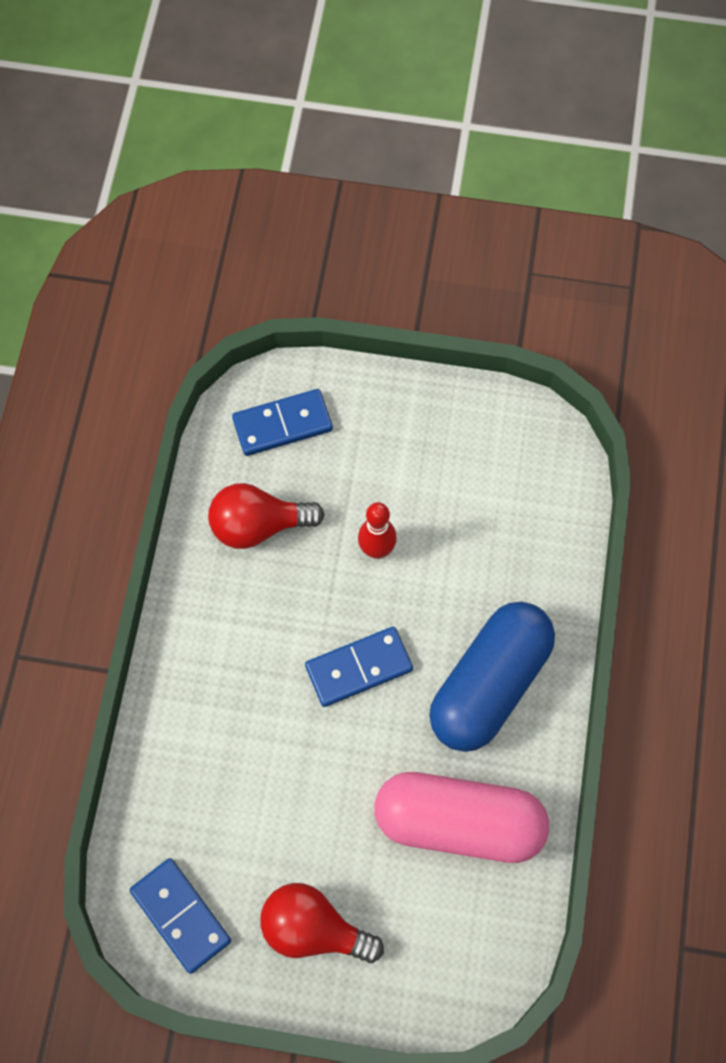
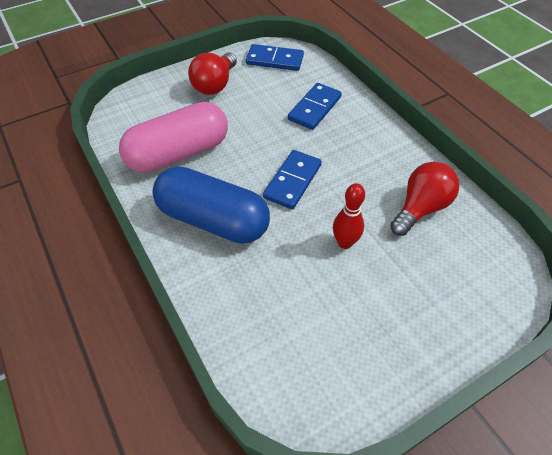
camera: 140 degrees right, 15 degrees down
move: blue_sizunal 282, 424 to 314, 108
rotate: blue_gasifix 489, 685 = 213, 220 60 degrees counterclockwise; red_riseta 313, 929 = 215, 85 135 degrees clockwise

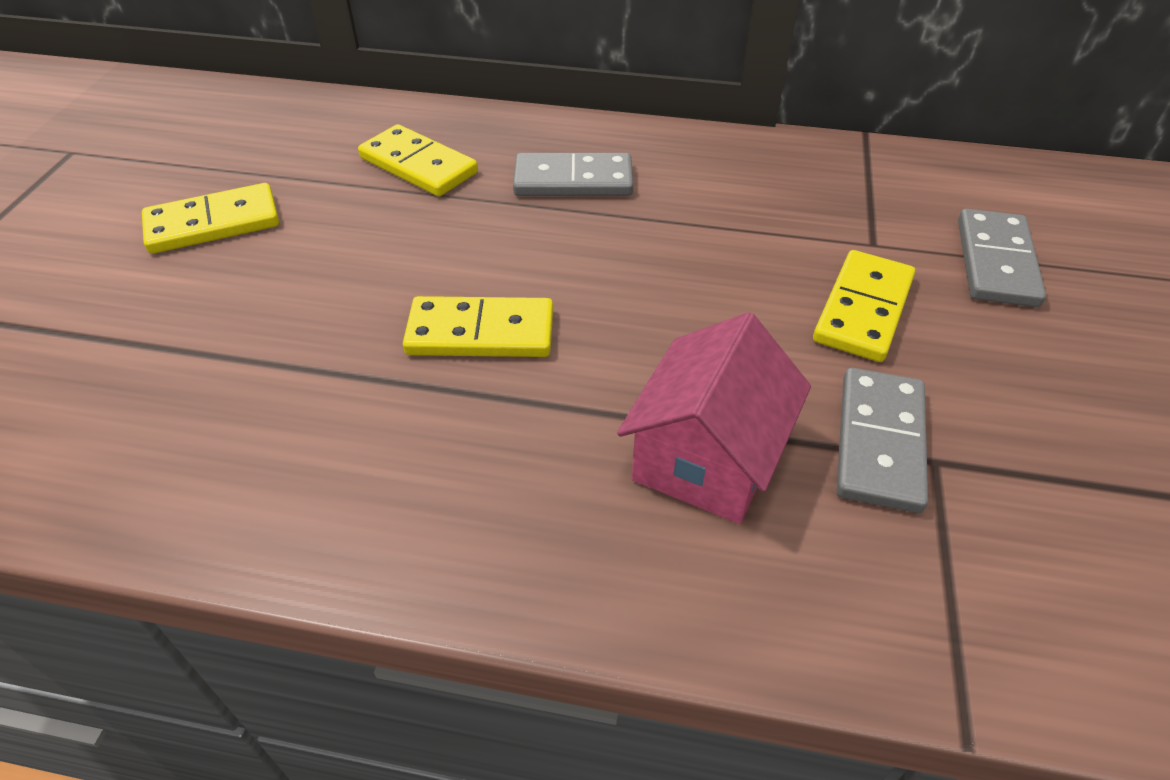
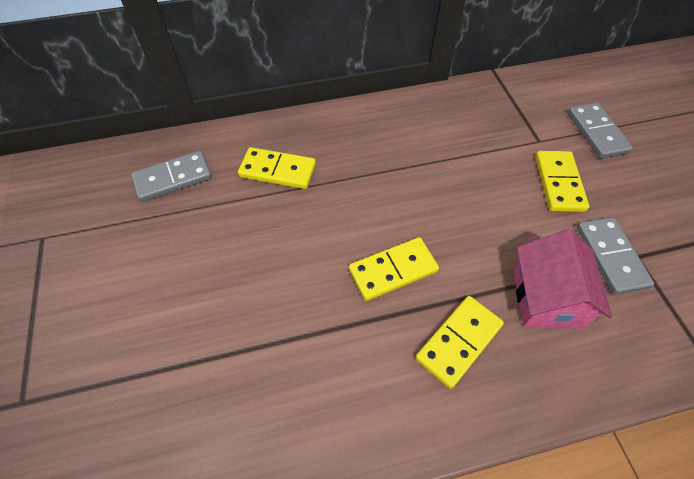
camera: 25 degrees left, 10 degrees up
move: grey_sizunal 573, 180 to 173, 178; yellow_sizunal 213, 224 to 459, 342

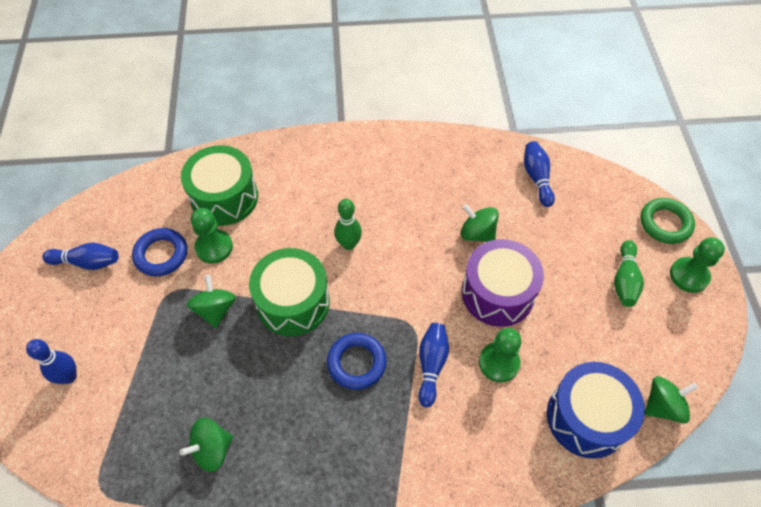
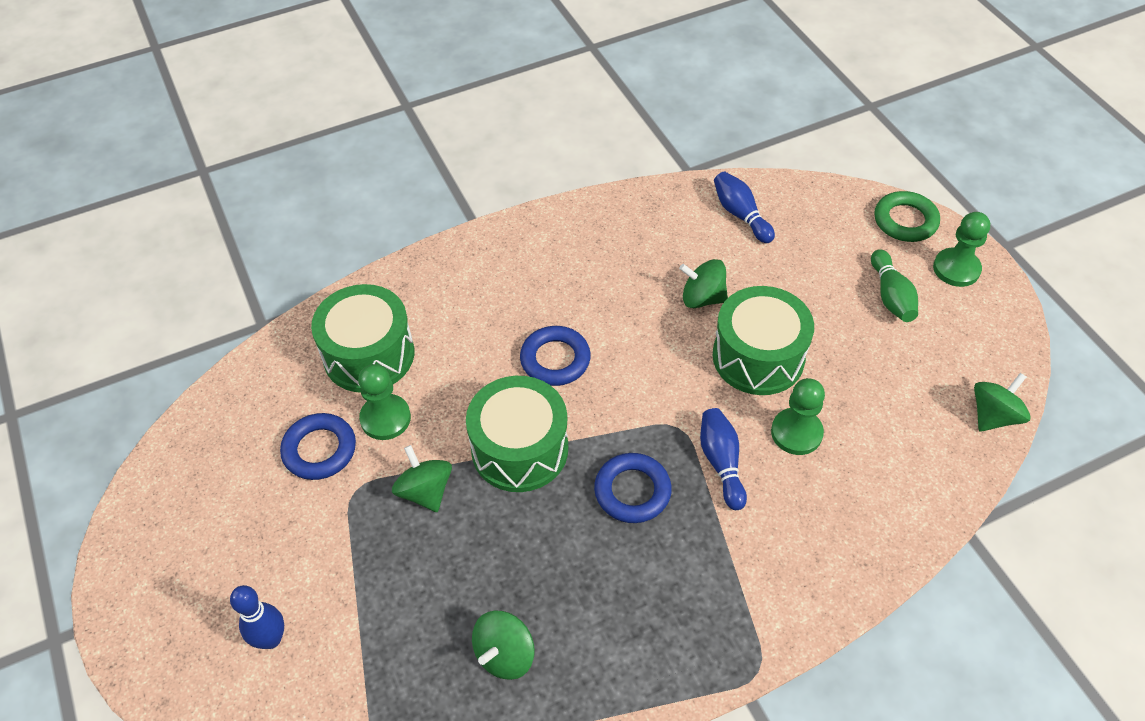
camera: 20 degrees left, 5 degrees down
delete: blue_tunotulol 87, 262; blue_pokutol 587, 417
replace: green_tunotulol 349, 244 to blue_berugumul 555, 359
recolor: purple_pokutol 497, 293 to green_pokutol 758, 357

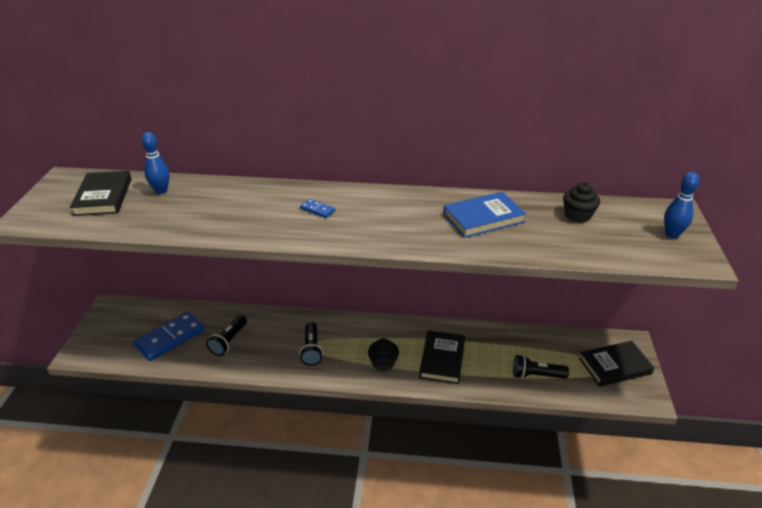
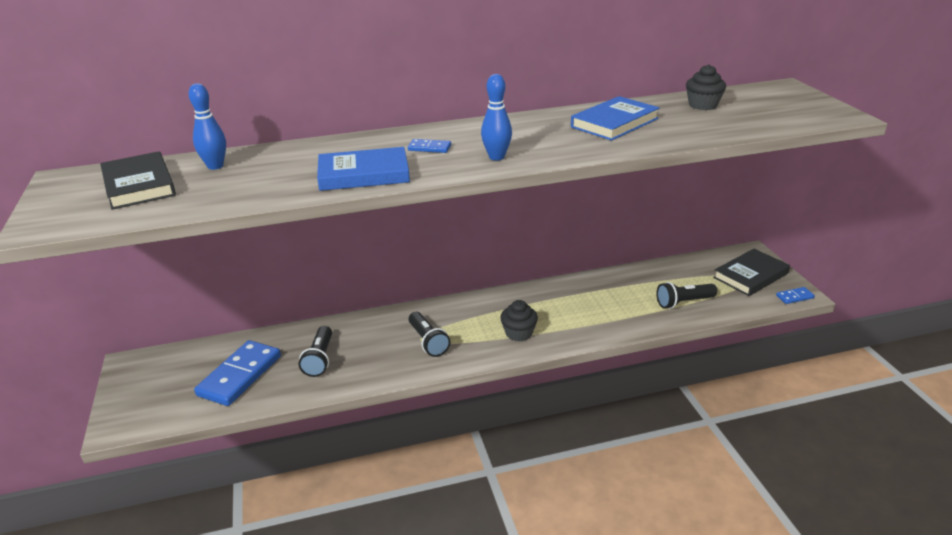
camera: 20 degrees left, 5 degrees down
delete: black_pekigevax 442, 359
insert: blue_pekigevax 364, 174; blue_sizunal 794, 297
move: blue_tunotulol 672, 234 to 496, 157

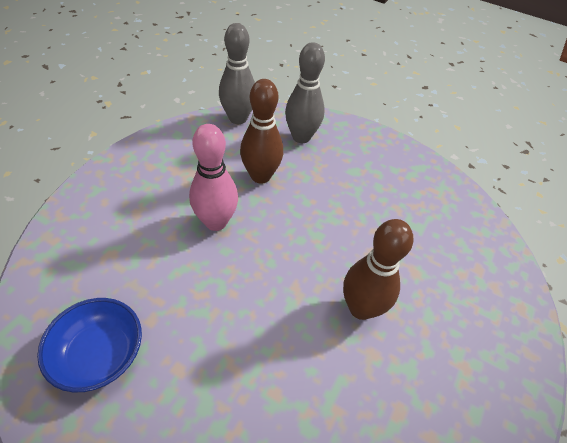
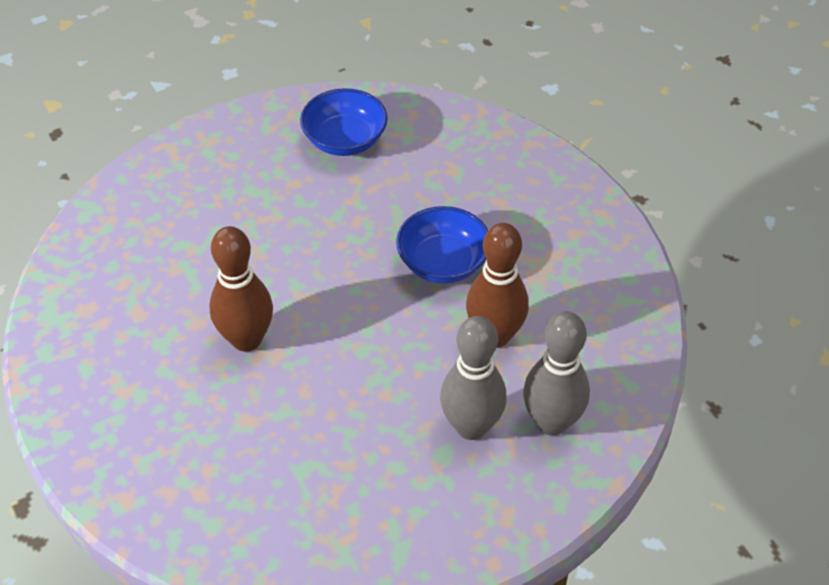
camera: 125 degrees right, 0 degrees up
move: grey_tunotulol 238, 118 to 471, 426
replace: pink_tunotulol 216, 222 to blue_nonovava 443, 263

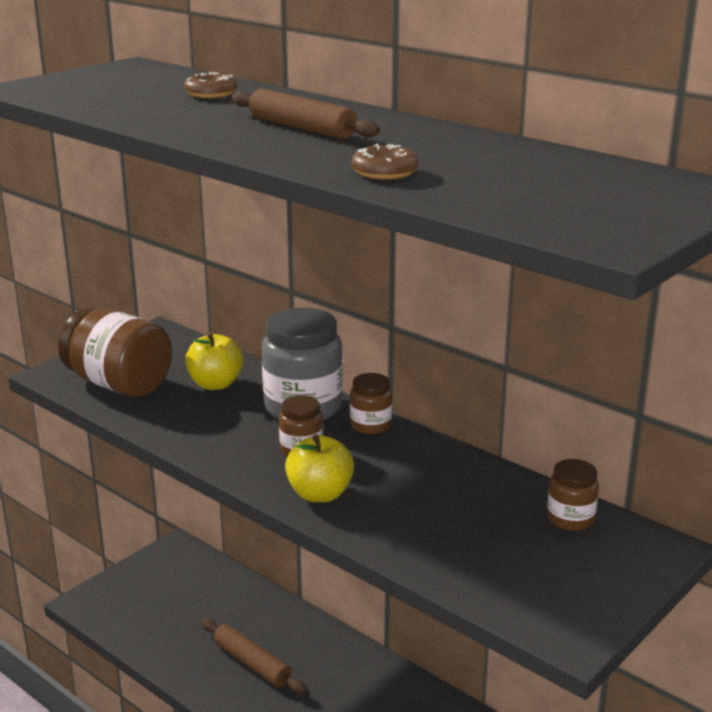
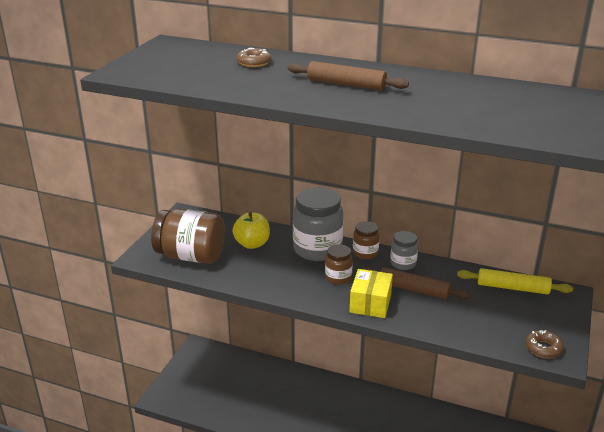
camera: 20 degrees left, 5 degrees up
insert: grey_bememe 403, 263
move: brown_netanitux 252, 663 to 414, 289; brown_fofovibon 384, 172 to 543, 348
replace: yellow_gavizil 320, 494 to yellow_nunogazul 370, 303; brown_bememe 570, 519 to yellow_netanitux 512, 288

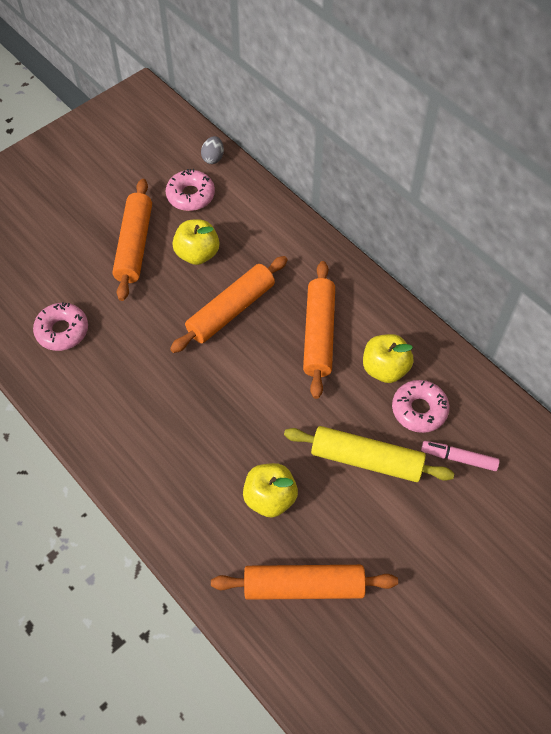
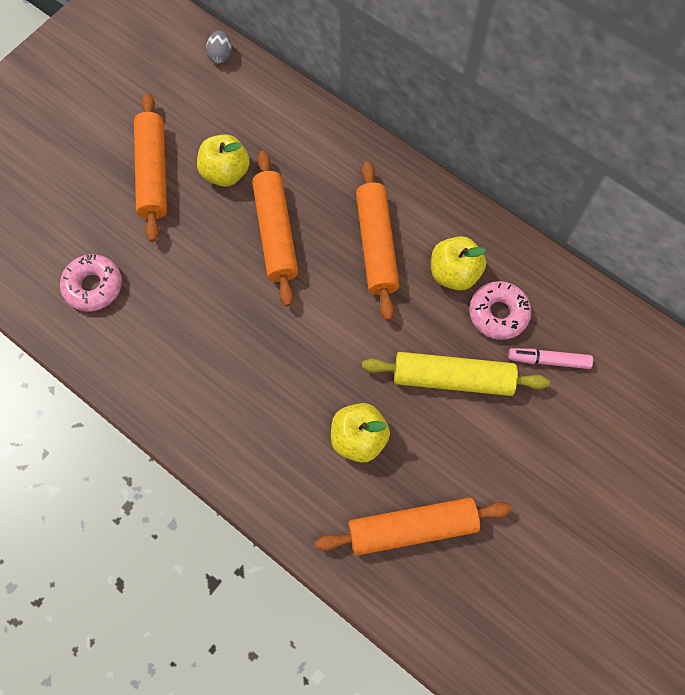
camera: 10 degrees left, 10 degrees up
delete: pink_fofovibon 190, 195
rotate: orange_netanitux 231, 310 = 276, 233 45 degrees counterclockwise

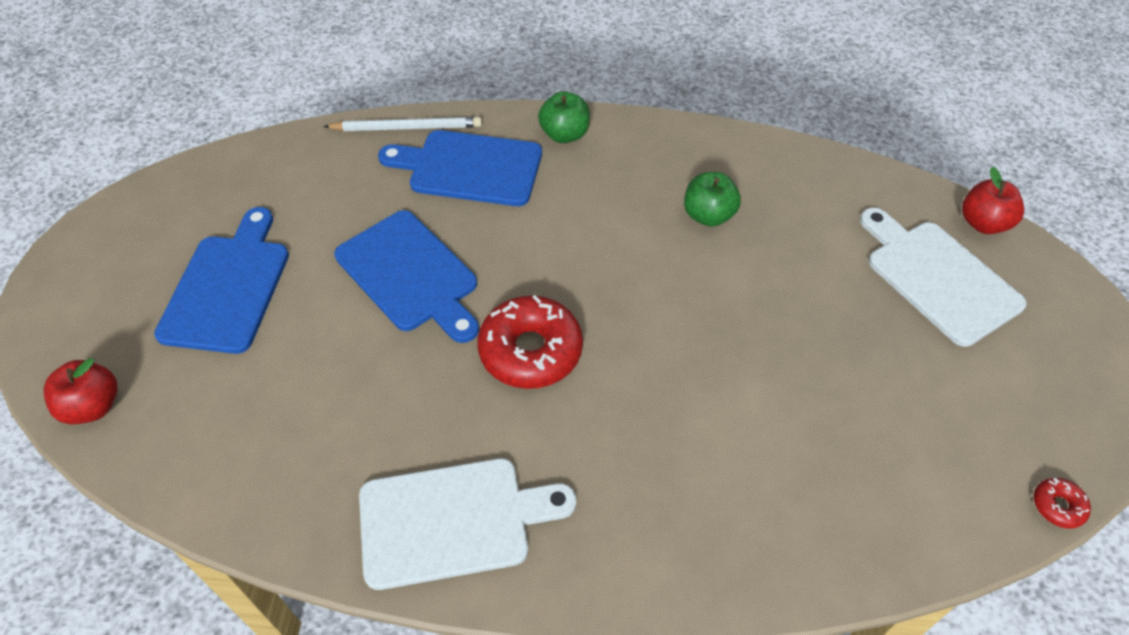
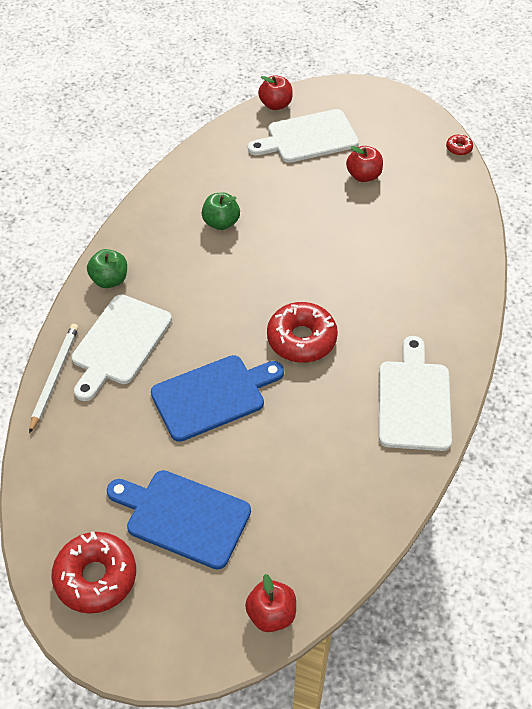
camera: 75 degrees left, 0 degrees up
insert: red_fofovibon 96, 577; red_gavizil 363, 176
recolor: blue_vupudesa 469, 168 to white_vupudesa 119, 343

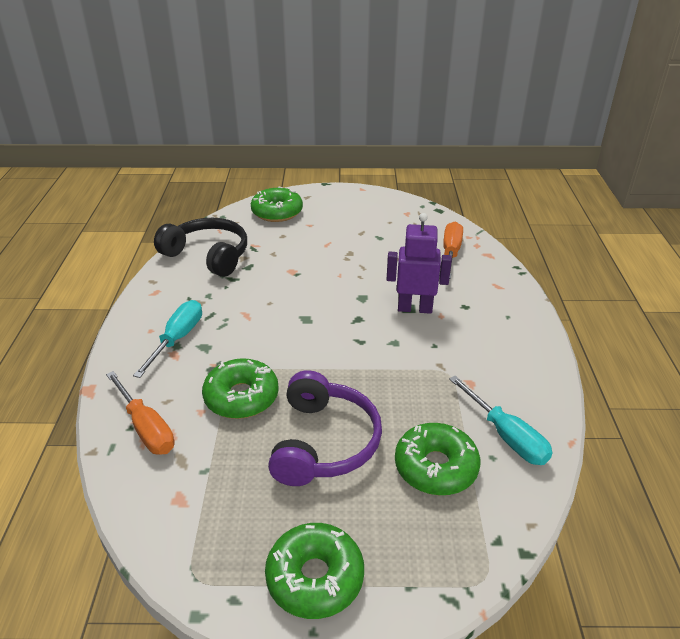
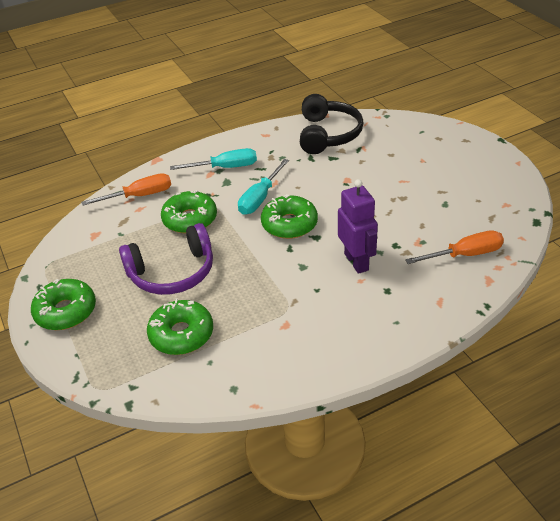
camera: 65 degrees right, 5 degrees up
move: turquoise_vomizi 506, 436 to 260, 198; green_fofovibon 277, 212 to 289, 224
rotate: orange_vomizi 146, 428 = 139, 196 135 degrees counterclockwise

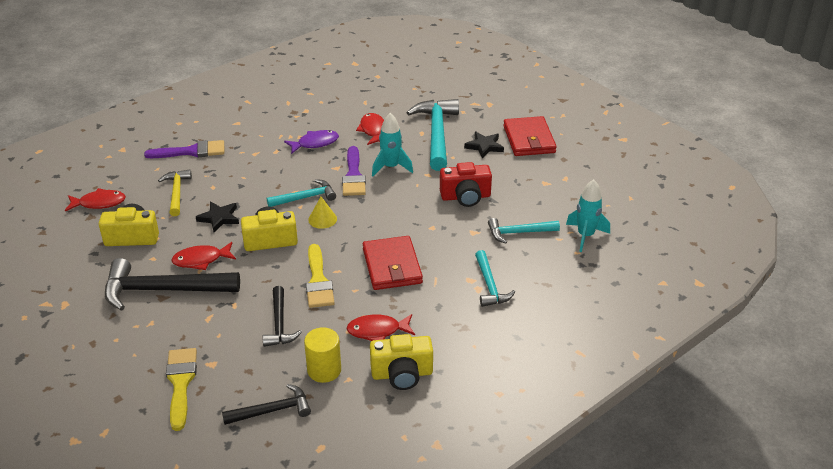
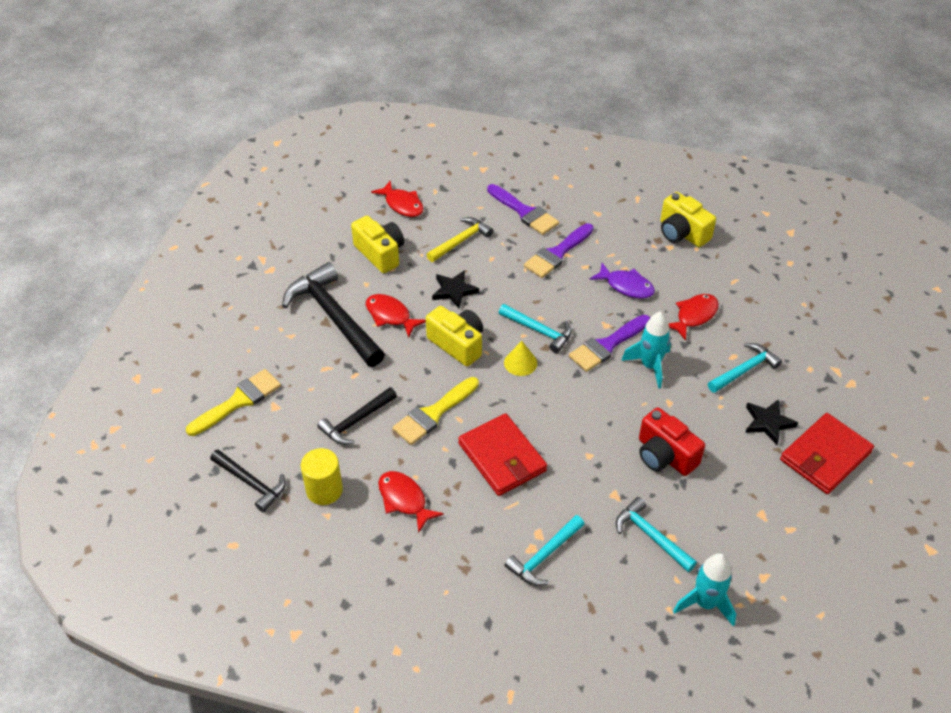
camera: 55 degrees right, 10 degrees up
insert: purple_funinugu 557, 253
move: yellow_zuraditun 402, 374 to 682, 233
rotate: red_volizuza 392, 266 = 502, 457 75 degrees counterclockwise
resize: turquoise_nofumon 437, 134 = 744, 370 x0.56

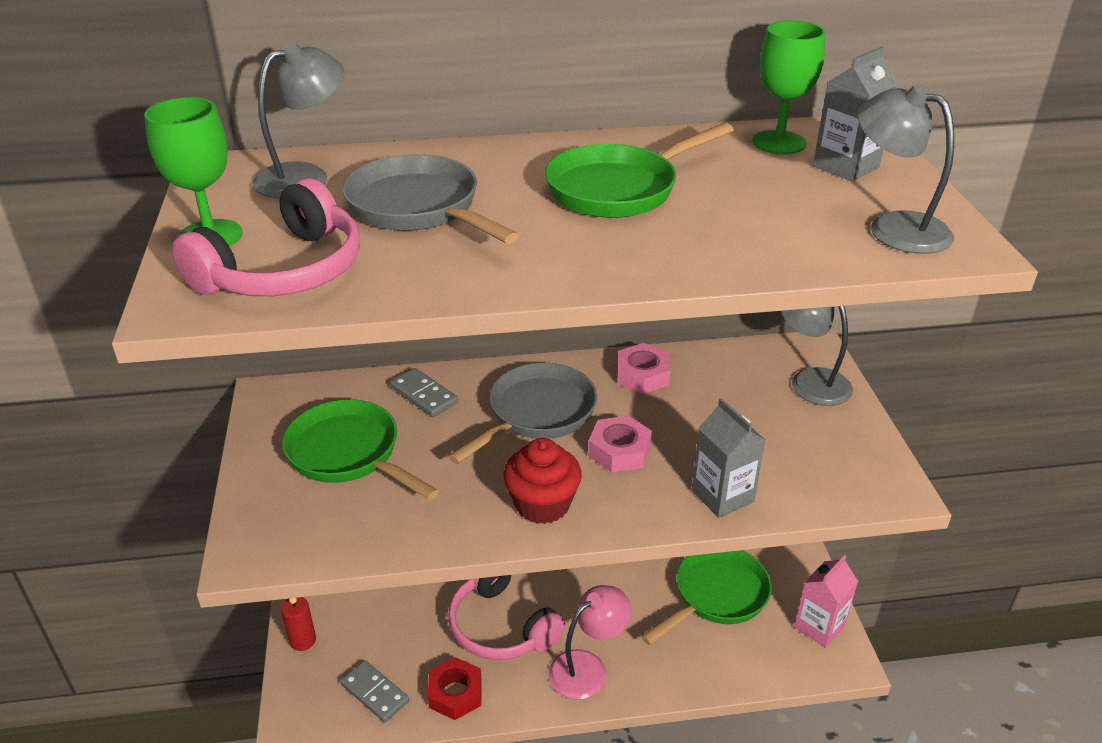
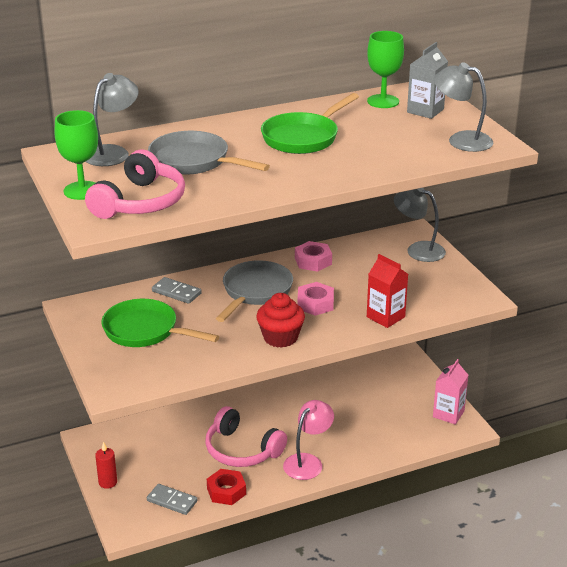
camera: 15 degrees left, 5 degrees down
delete: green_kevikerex 716, 596
recolor: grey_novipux 722, 496 to red_novipux 385, 317

